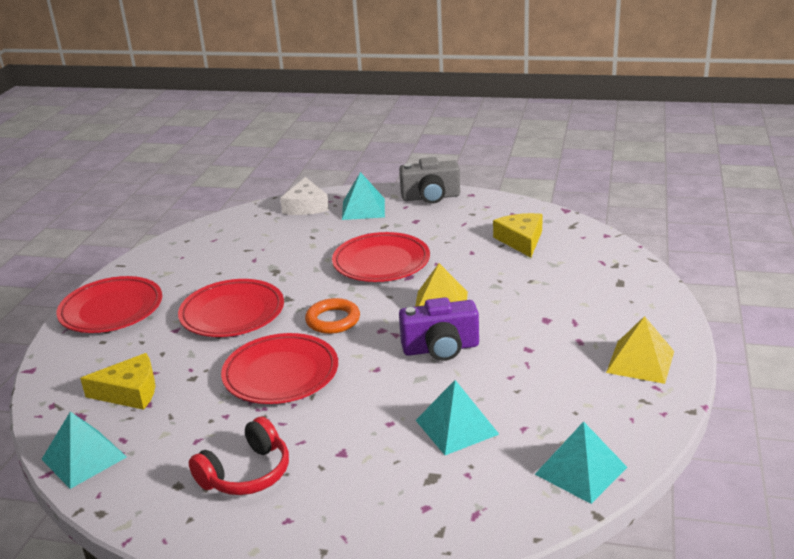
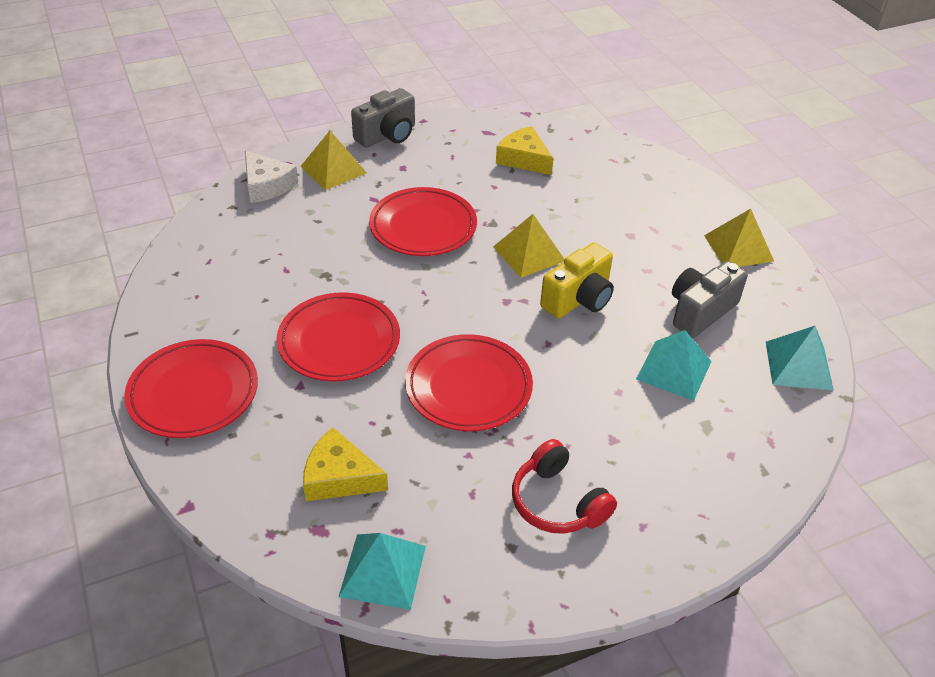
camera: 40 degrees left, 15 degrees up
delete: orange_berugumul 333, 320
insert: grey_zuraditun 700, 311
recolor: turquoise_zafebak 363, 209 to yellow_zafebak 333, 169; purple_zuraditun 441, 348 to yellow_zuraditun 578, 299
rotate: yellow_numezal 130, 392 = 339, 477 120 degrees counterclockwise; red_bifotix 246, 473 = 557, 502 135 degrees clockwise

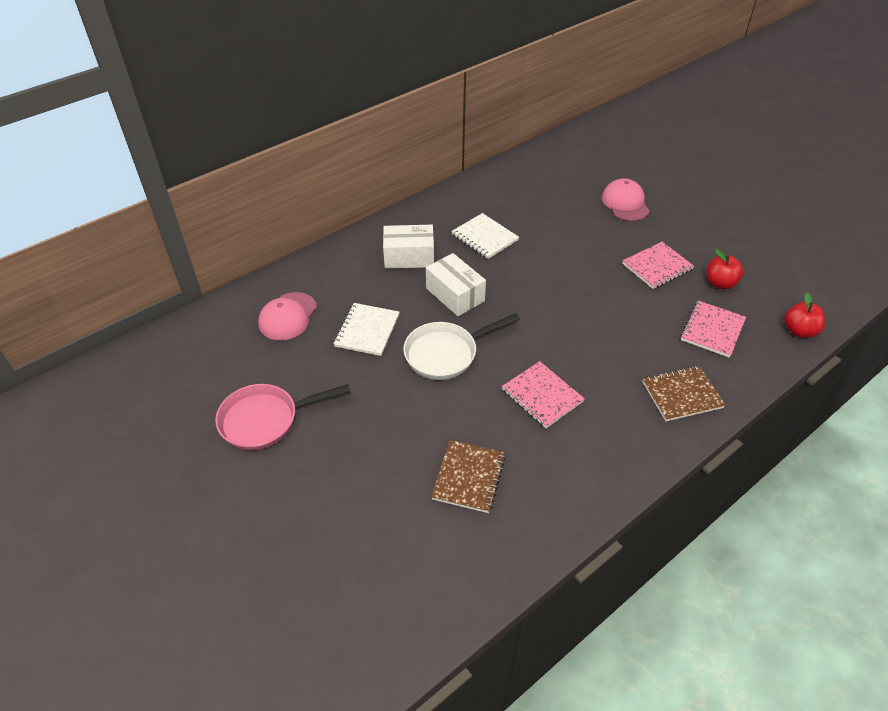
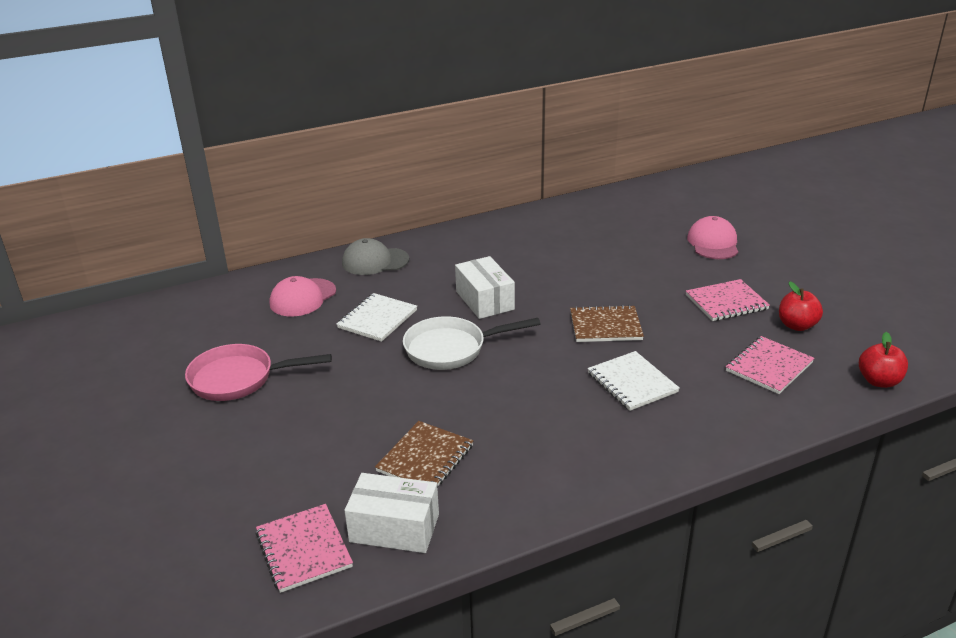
camera: 15 degrees right, 15 degrees down
insert: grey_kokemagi 375, 261
move: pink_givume 542, 396 to 304, 549; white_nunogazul 409, 257 to 394, 528; brown_givume 682, 395 to 605, 326; white_givume 484, 237 to 632, 383

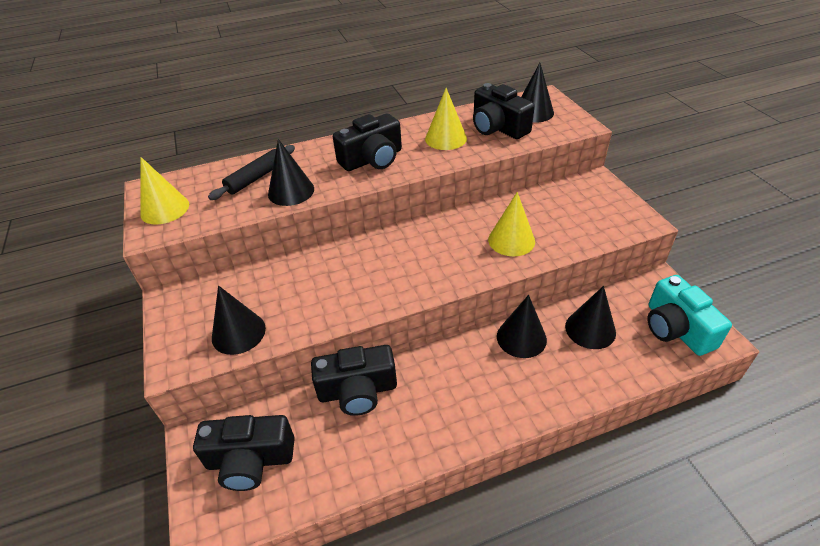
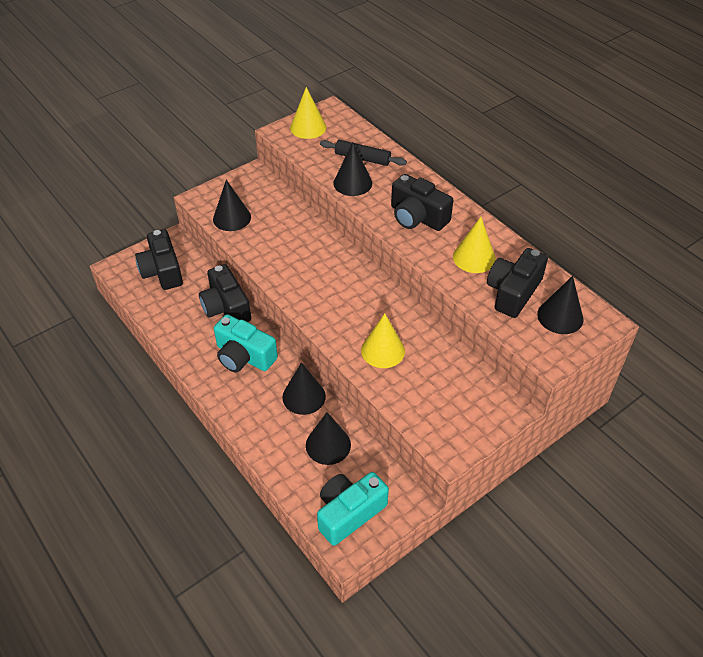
camera: 70 degrees right, 5 degrees up
insert: turquoise_zuraditun 244, 356

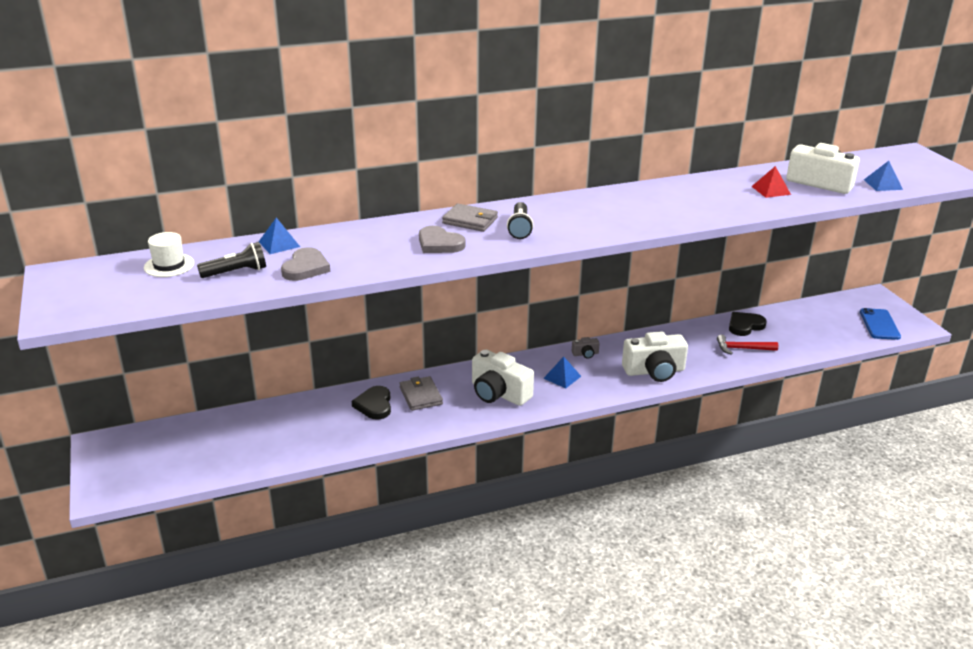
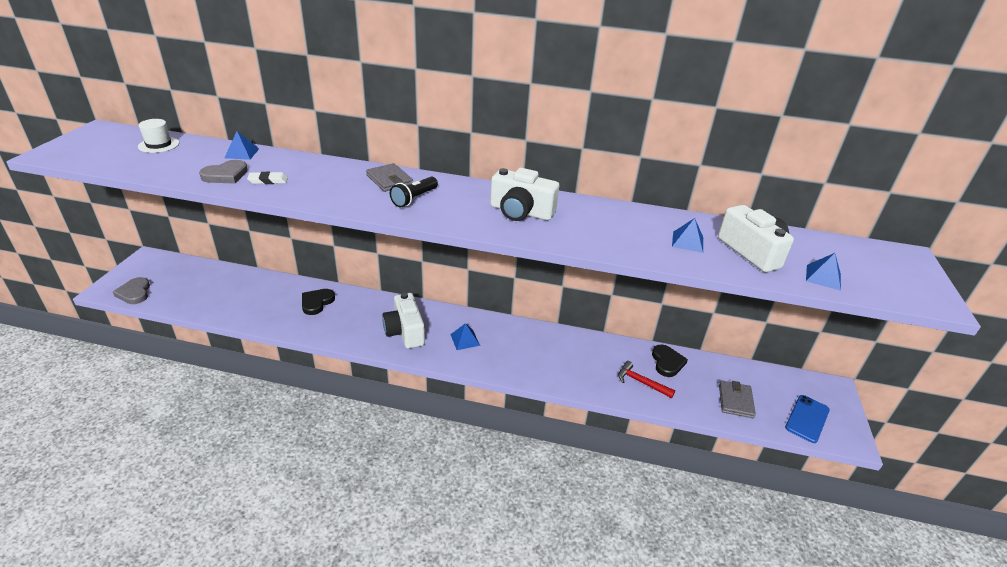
camera: 30 degrees right, 5 degrees up
delete: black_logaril 236, 272; grey_zuraditun 585, 354
insert: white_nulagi 268, 181
move: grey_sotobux 439, 244 to 134, 293; white_zuraditun 654, 371 to 521, 212; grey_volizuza 420, 396 to 735, 401
recolor: red_zafebak 770, 190 to blue_zafebak 687, 241
rotate: black_sotobux 745, 326 = 667, 362 90 degrees clockwise

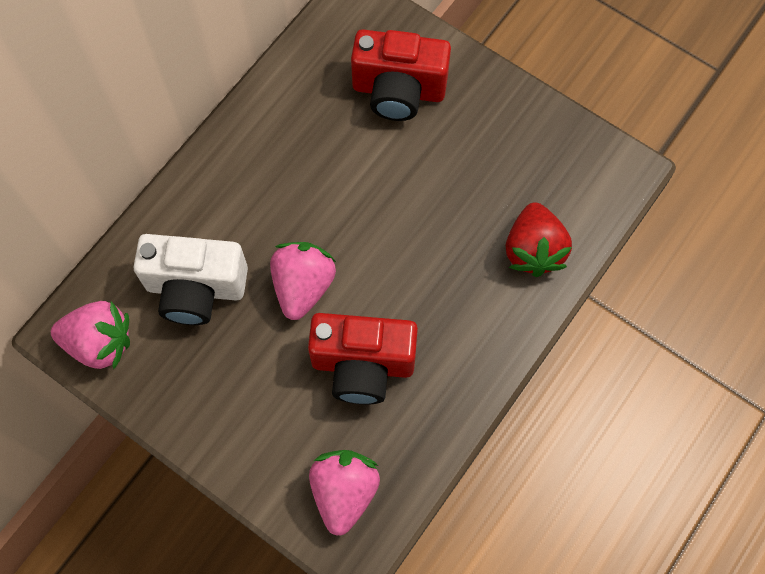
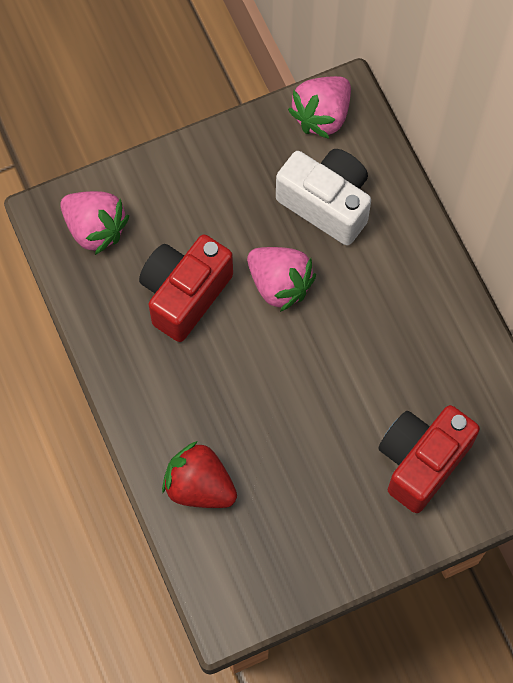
camera: 120 degrees right, 0 degrees up
rotate: white_zuraditun 196, 288 = 326, 204 90 degrees clockwise

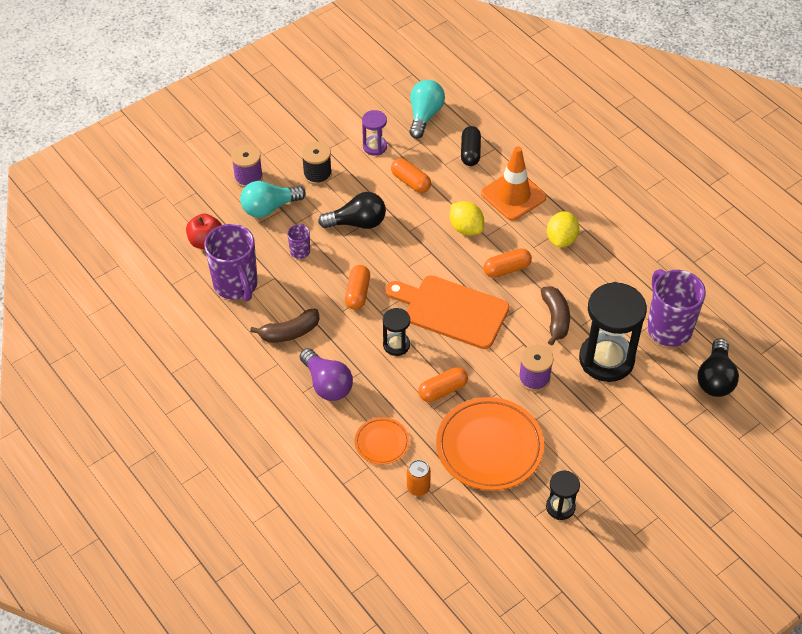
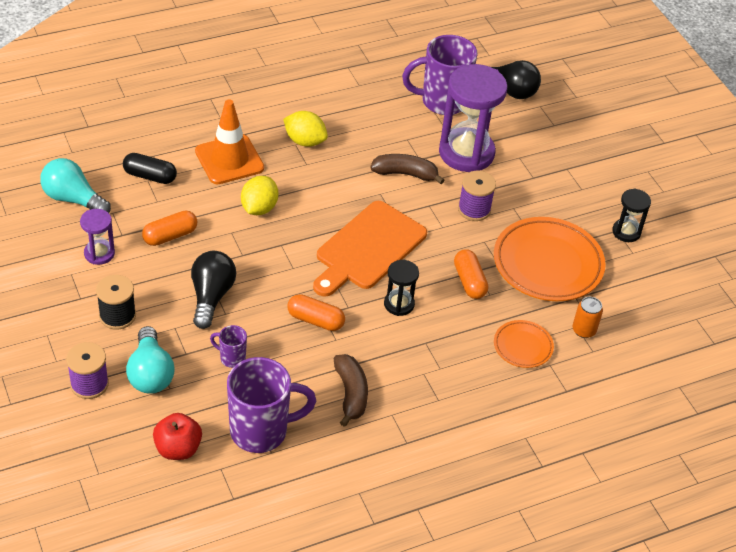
camera: 80 degrees left, 5 degrees down
delete: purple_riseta 327, 384; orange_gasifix 507, 269
recolor: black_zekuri 606, 359 to purple_zekuri 466, 153
rotate: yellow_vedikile 466, 228 = 259, 208 45 degrees counterclockwise

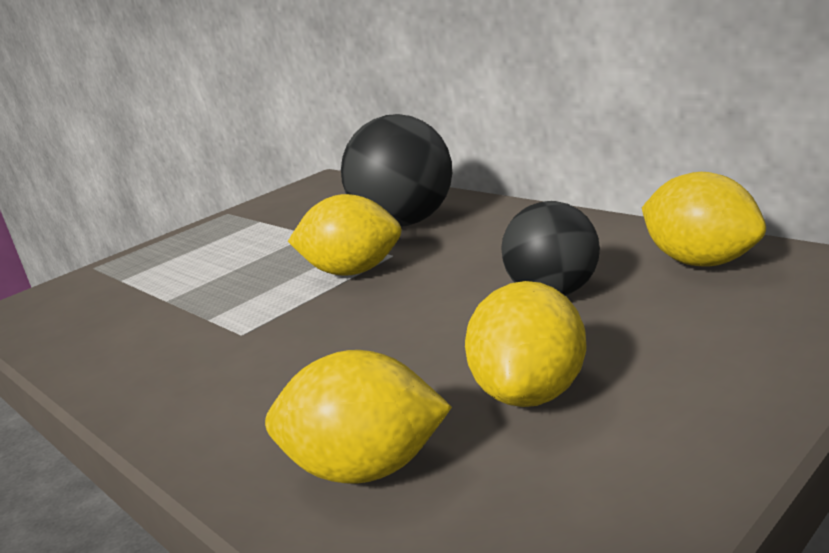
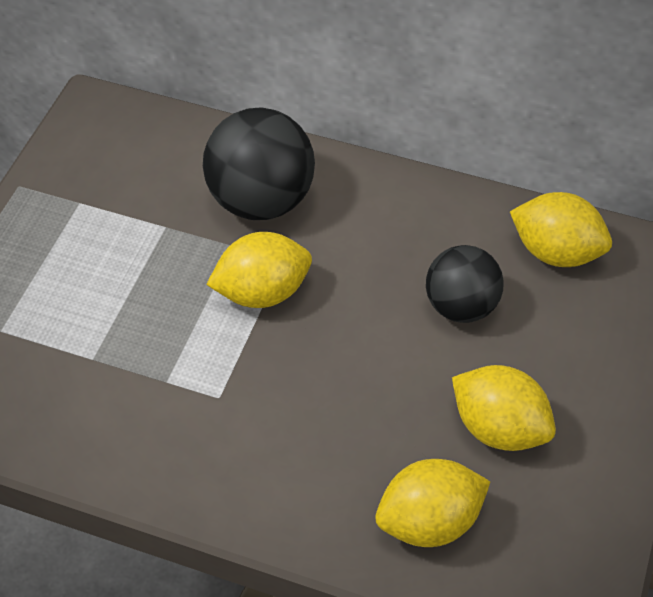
camera: 30 degrees left, 30 degrees up
rotate: yellow_vedikile 531, 392 = 499, 428 45 degrees counterclockwise

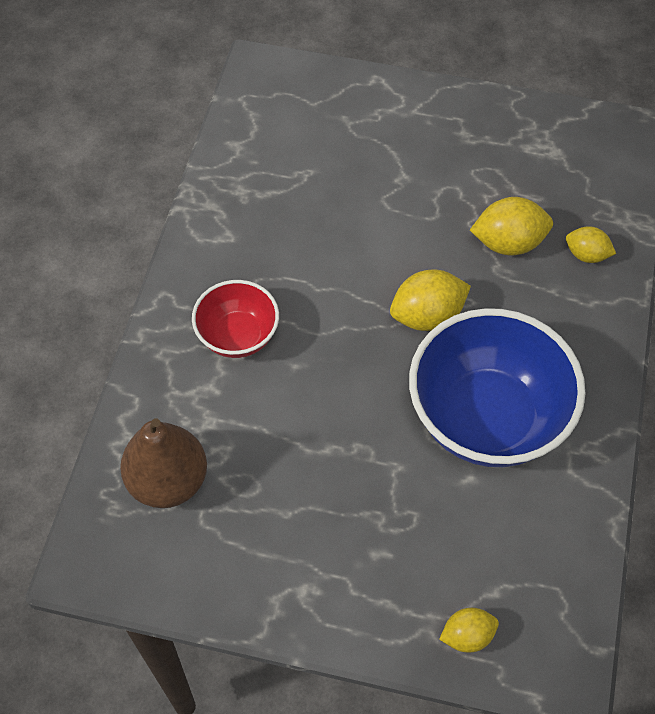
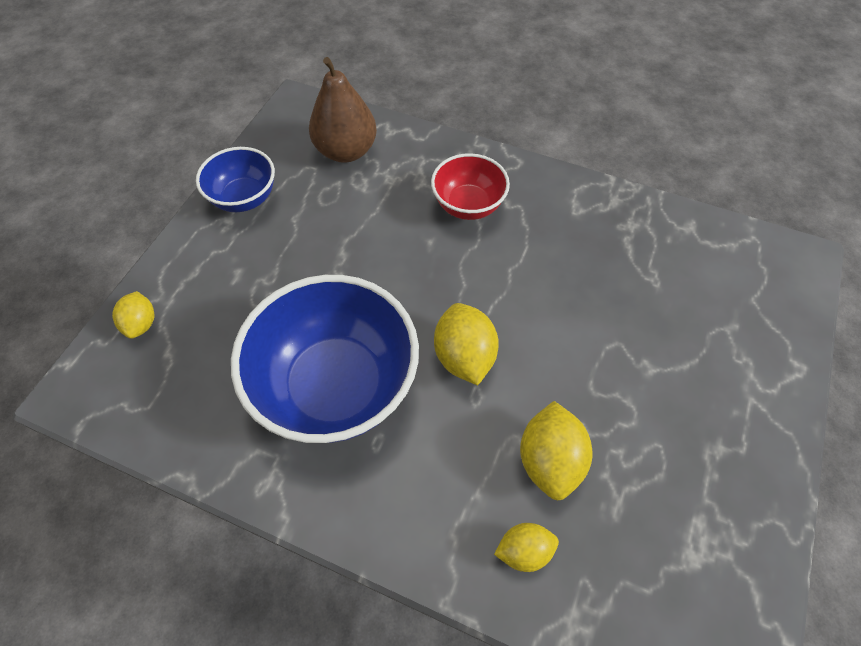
camera: 100 degrees right, 0 degrees up
insert: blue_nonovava 244, 198
rotate: yellow_vedikile 586, 255 = 524, 550 45 degrees clockwise

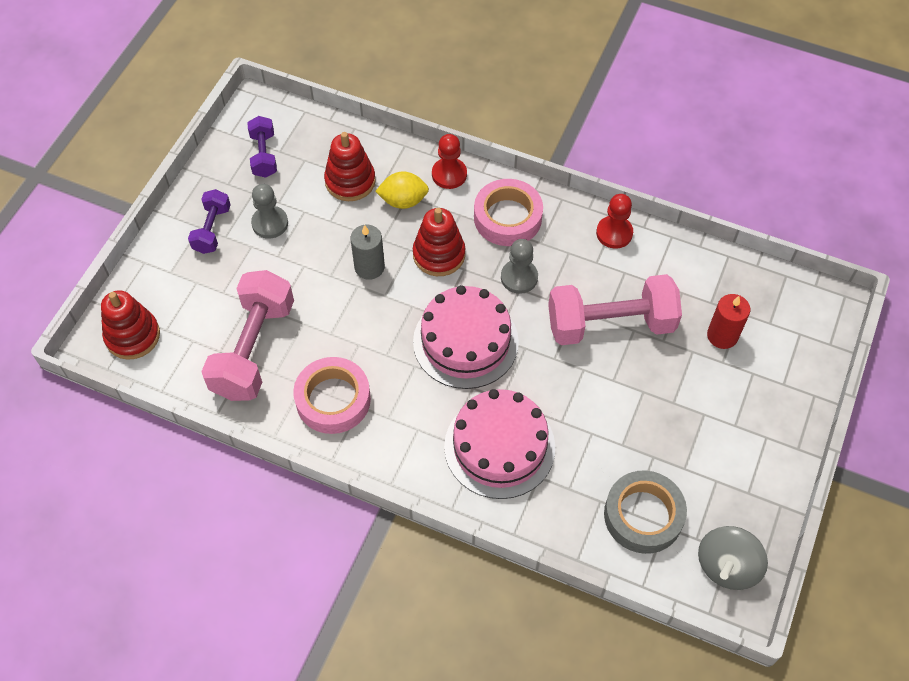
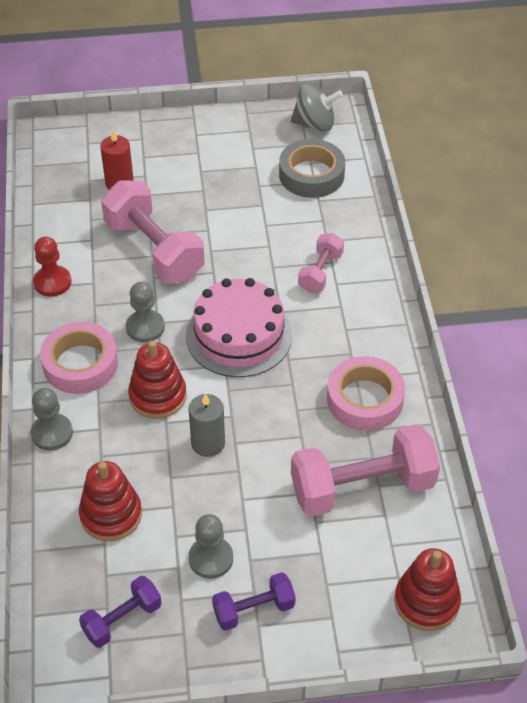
camera: 120 degrees left, 10 degrees down
delete: yellow_vedikile 403, 201
replace: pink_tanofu 499, 446 to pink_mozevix 320, 272
recolor: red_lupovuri 449, 174 to grey_lupovuri 52, 433

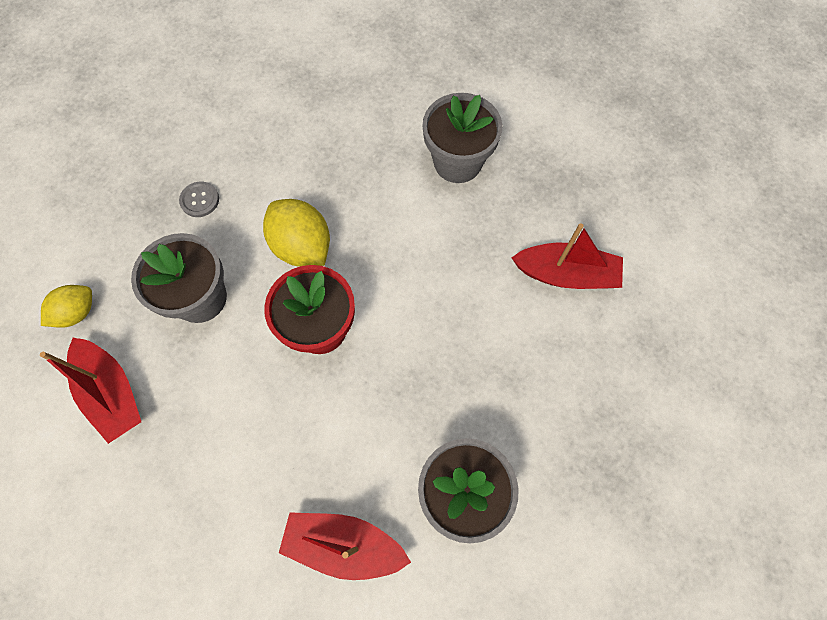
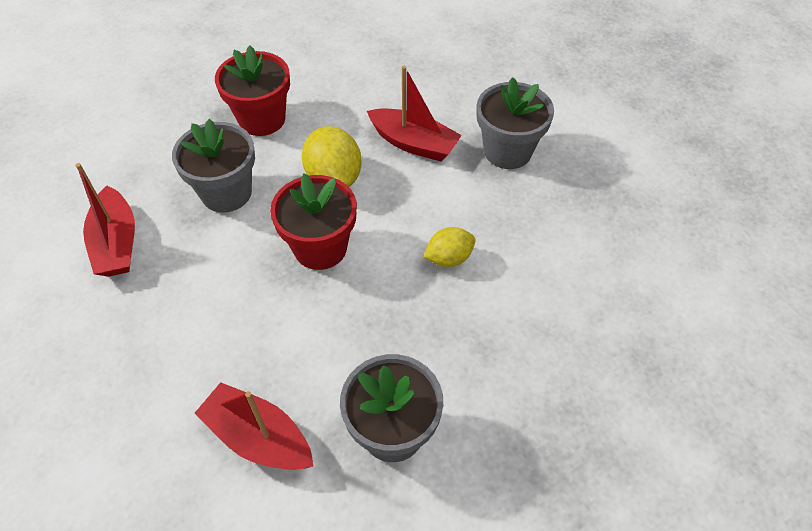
camera: 20 degrees right, 15 degrees down
move: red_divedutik 566, 274 to 413, 143; yellow_vedikile 77, 312 to 449, 258
replace: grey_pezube 199, 200 to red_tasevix 262, 119

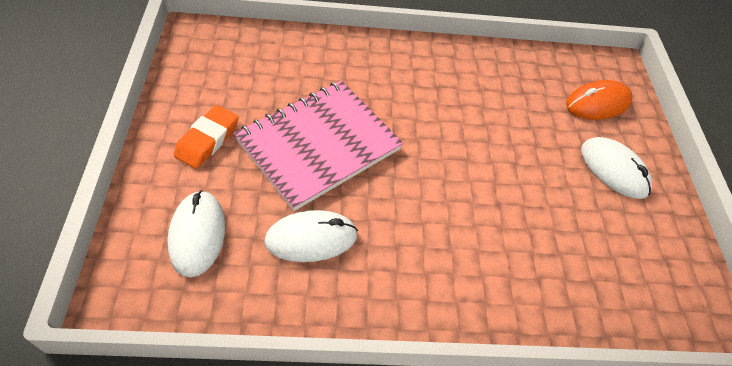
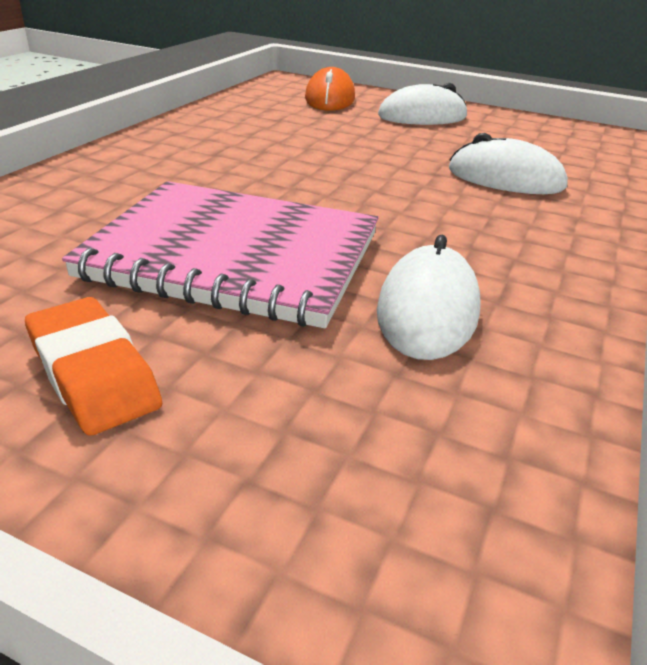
camera: 60 degrees left, 20 degrees down
move: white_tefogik 197, 234 to 505, 179
rotate: pink_givume 319, 145 = 234, 256 60 degrees counterclockwise

